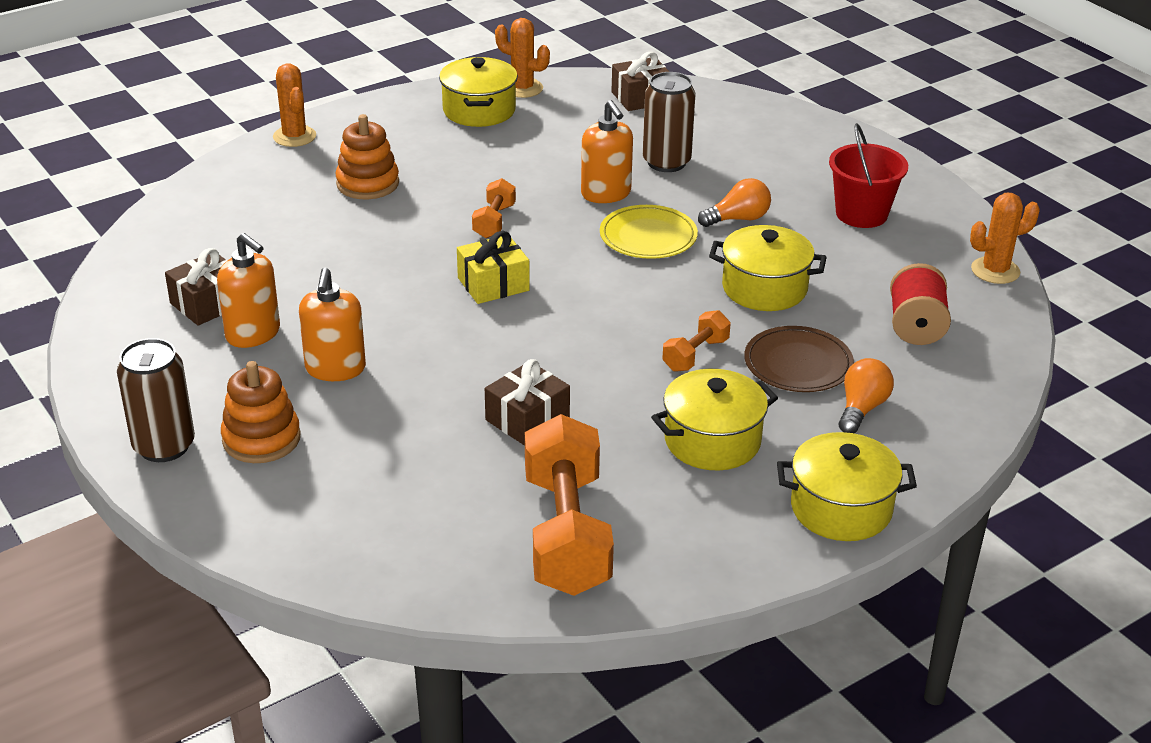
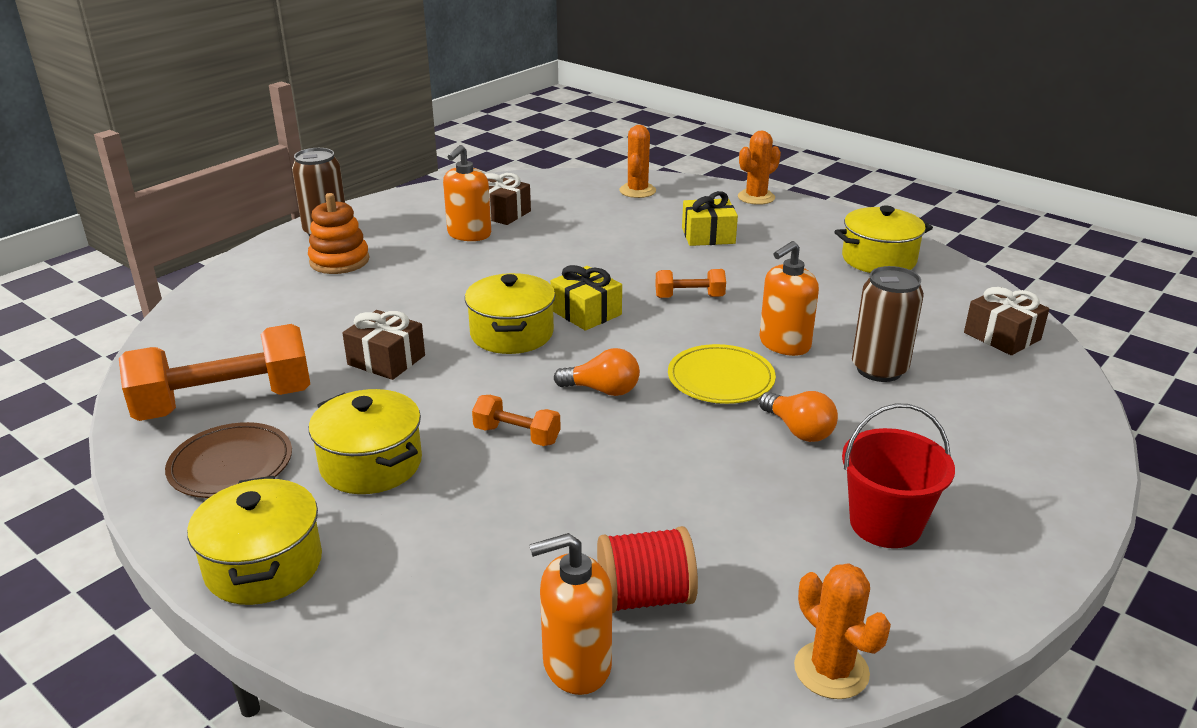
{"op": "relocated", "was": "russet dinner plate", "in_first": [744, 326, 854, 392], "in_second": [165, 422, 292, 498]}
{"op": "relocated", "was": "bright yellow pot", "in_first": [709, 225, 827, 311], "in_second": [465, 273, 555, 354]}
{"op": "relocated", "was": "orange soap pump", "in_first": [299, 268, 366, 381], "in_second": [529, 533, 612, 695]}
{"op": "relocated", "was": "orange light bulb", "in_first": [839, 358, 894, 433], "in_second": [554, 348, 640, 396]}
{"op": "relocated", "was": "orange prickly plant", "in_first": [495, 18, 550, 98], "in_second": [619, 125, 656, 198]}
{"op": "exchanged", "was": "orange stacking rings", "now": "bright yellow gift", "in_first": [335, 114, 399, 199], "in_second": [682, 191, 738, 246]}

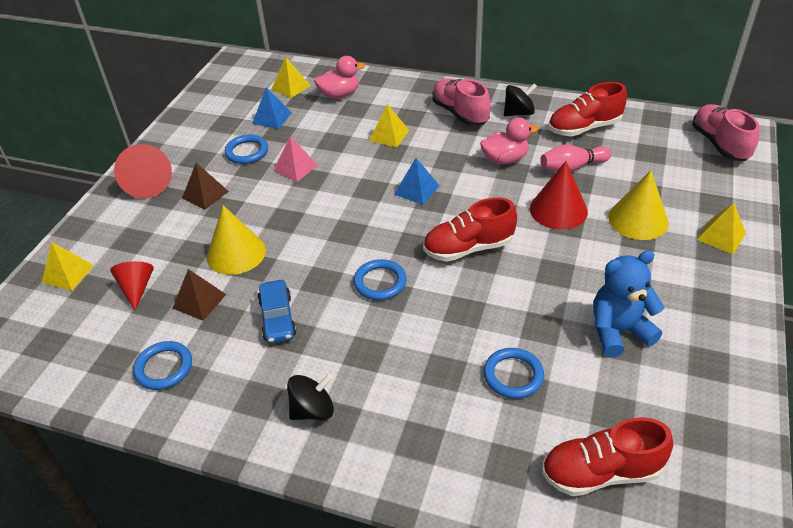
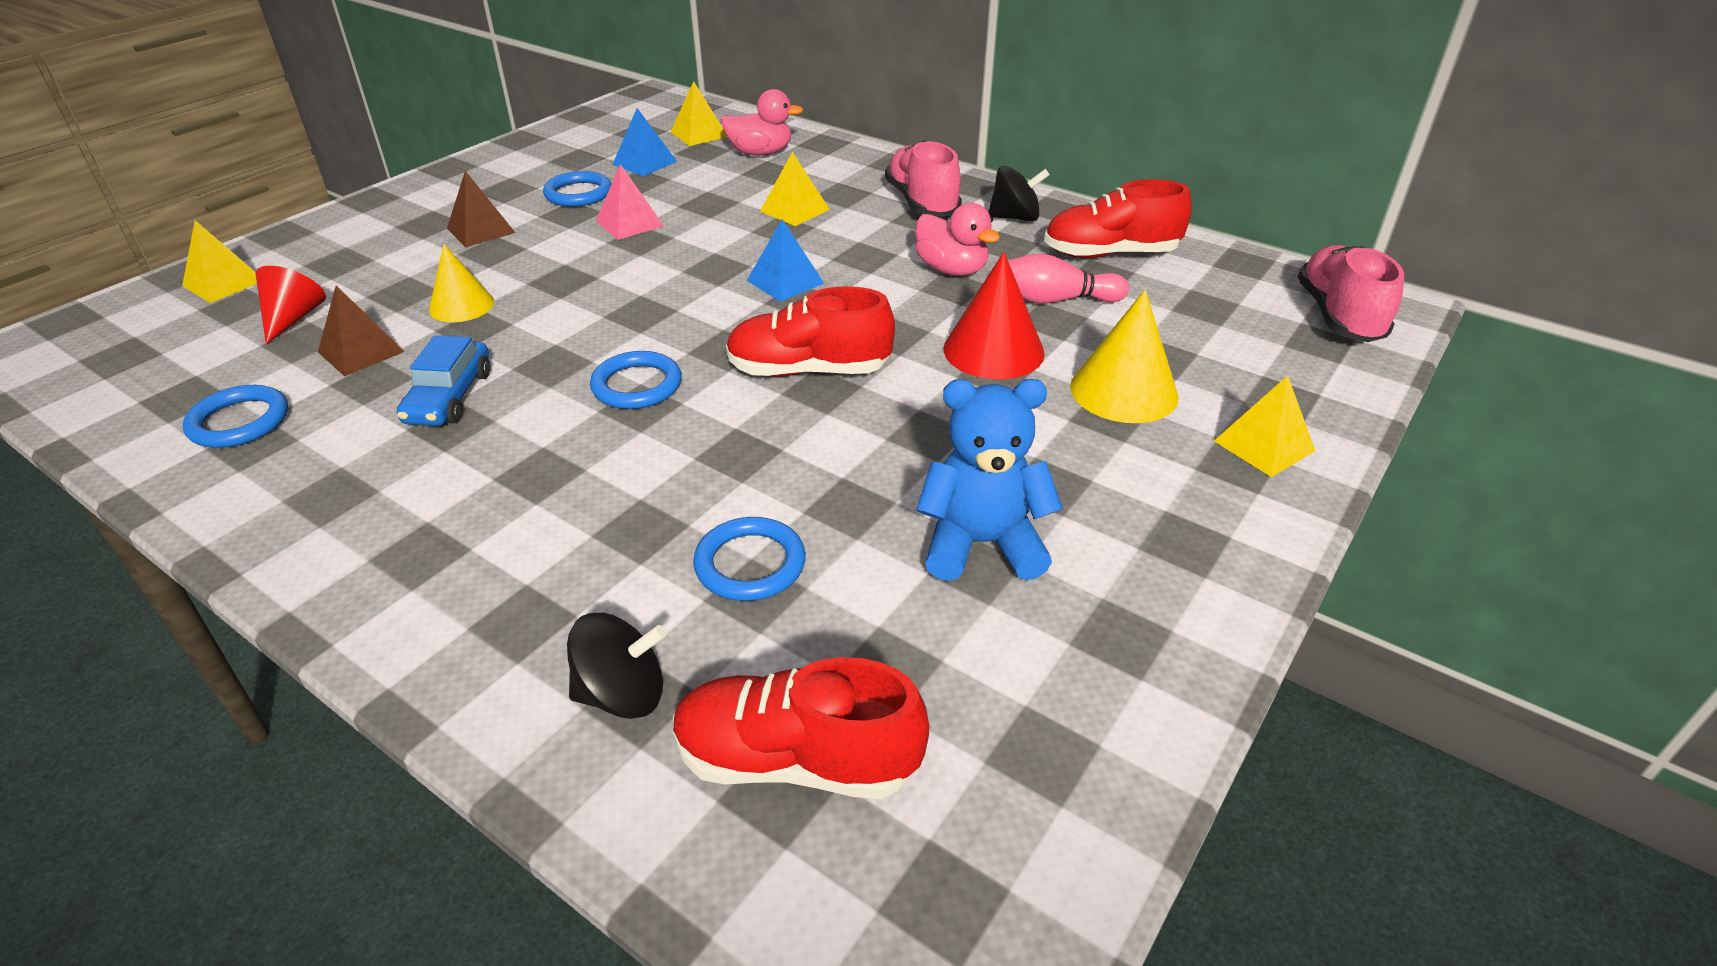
{"op": "size", "was": "bright yellow cone", "in_first": [207, 205, 266, 275], "in_second": [429, 244, 494, 322], "ratio": 0.67}
{"op": "relocated", "was": "jet-black toy top", "in_first": [287, 374, 334, 420], "in_second": [567, 613, 666, 719]}
{"op": "spun", "was": "rosy duck", "in_first": [480, 117, 538, 164], "in_second": [915, 203, 1000, 276], "clockwise": 45}
{"op": "missing", "was": "crimson cone", "in_first": [114, 144, 172, 198]}

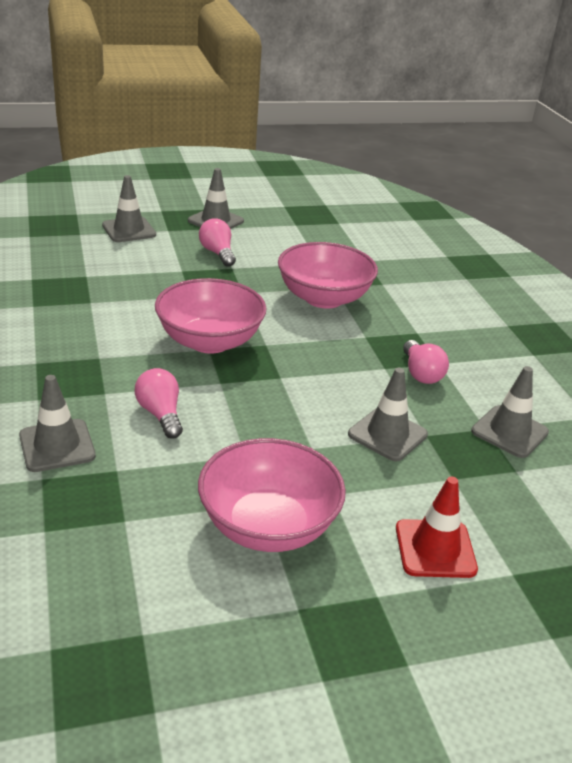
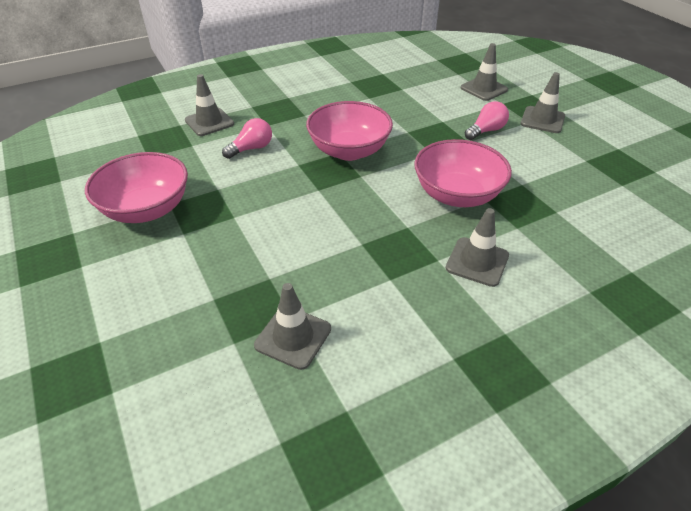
{"op": "relocated", "was": "grey safety cone", "in_first": [348, 368, 428, 461], "in_second": [446, 208, 509, 287]}
{"op": "missing", "was": "crimson safety cone", "in_first": [396, 477, 478, 578]}
{"op": "missing", "was": "rosy light bulb", "in_first": [403, 340, 449, 384]}

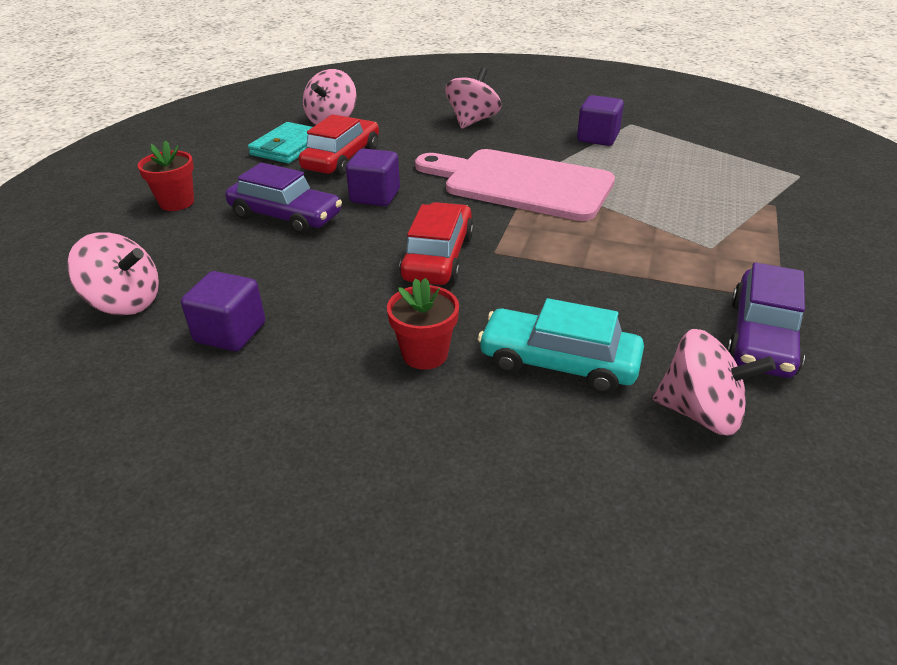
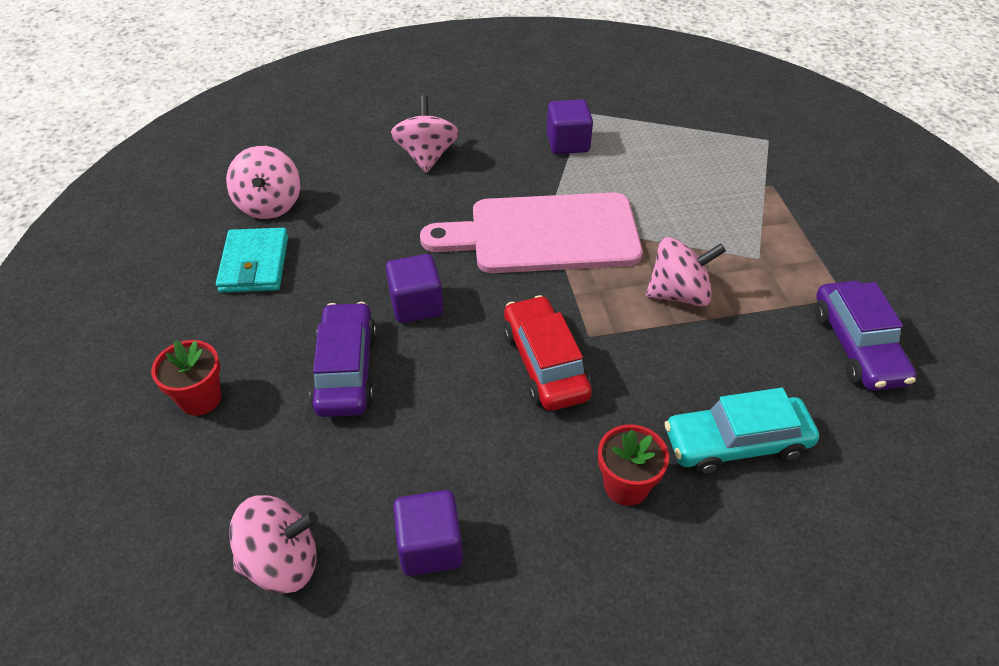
{"op": "spun", "was": "royal purple toy car", "in_first": [225, 162, 342, 235], "in_second": [310, 302, 377, 417], "clockwise": -90}
{"op": "relocated", "was": "rosy toy top", "in_first": [653, 329, 776, 436], "in_second": [646, 237, 726, 306]}
{"op": "missing", "was": "crimson toy car", "in_first": [299, 114, 379, 176]}

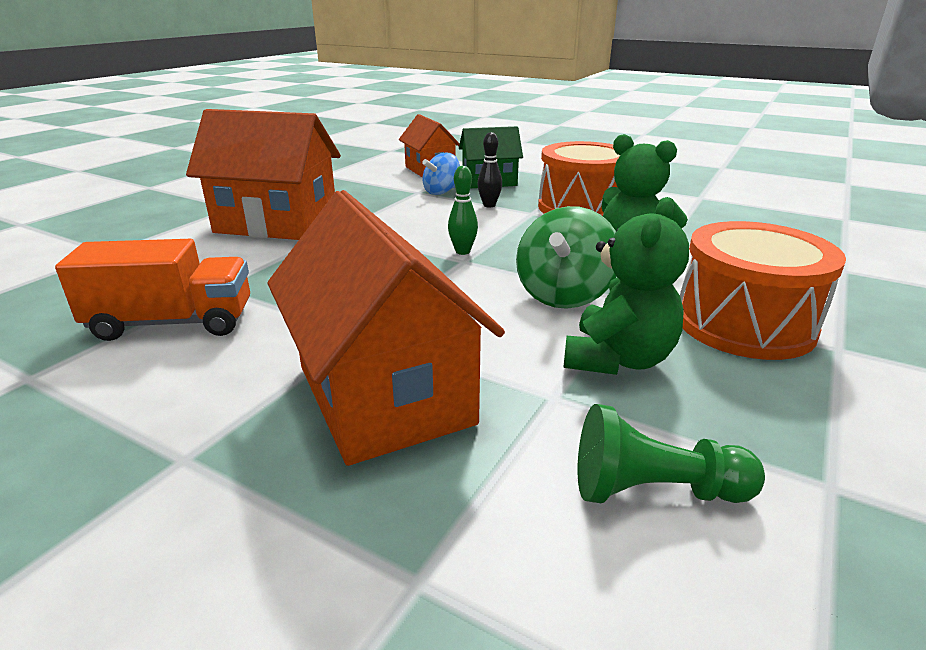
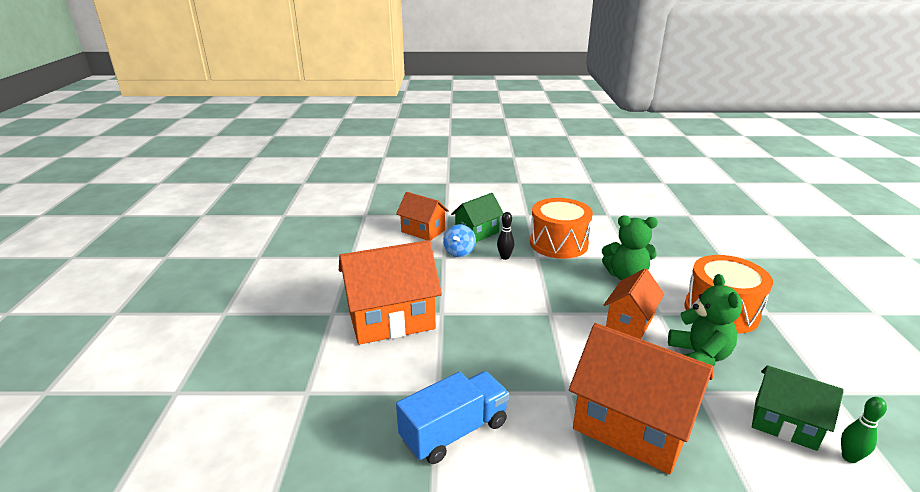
{"op": "colour", "was": "orange truck", "now": "cobalt truck", "in_first": [55, 239, 250, 341], "in_second": [396, 371, 509, 464]}
{"op": "exchanged", "was": "emerald toy top", "now": "orange house", "in_first": [516, 206, 616, 309], "in_second": [604, 268, 665, 339]}
{"op": "exchanged", "was": "emerald chess pawn", "now": "emerald house", "in_first": [578, 404, 765, 503], "in_second": [752, 365, 844, 451]}
{"op": "relocated", "was": "emerald bowling pin", "in_first": [448, 166, 478, 255], "in_second": [841, 397, 887, 463]}

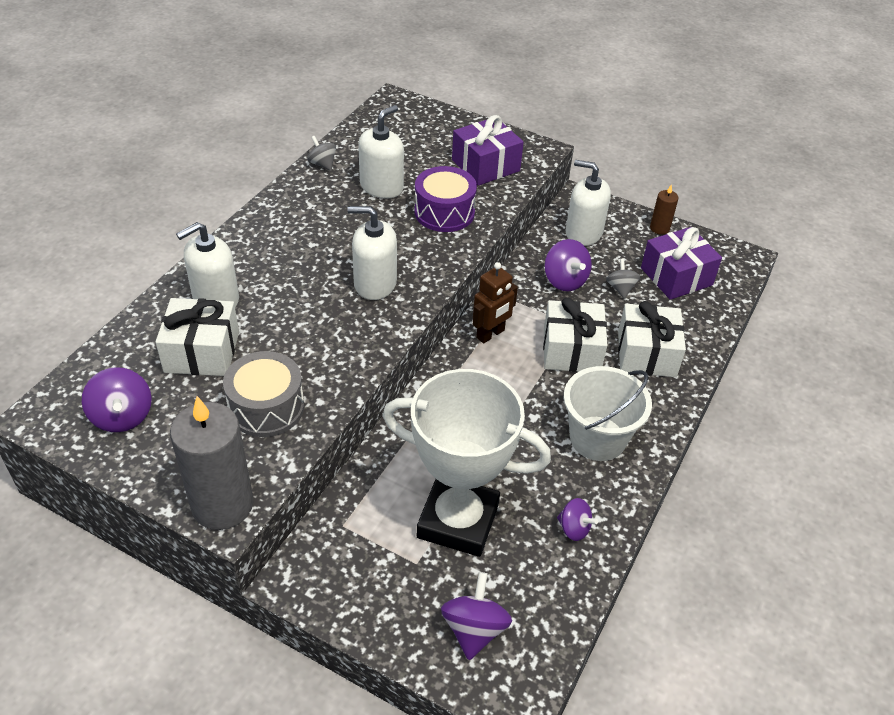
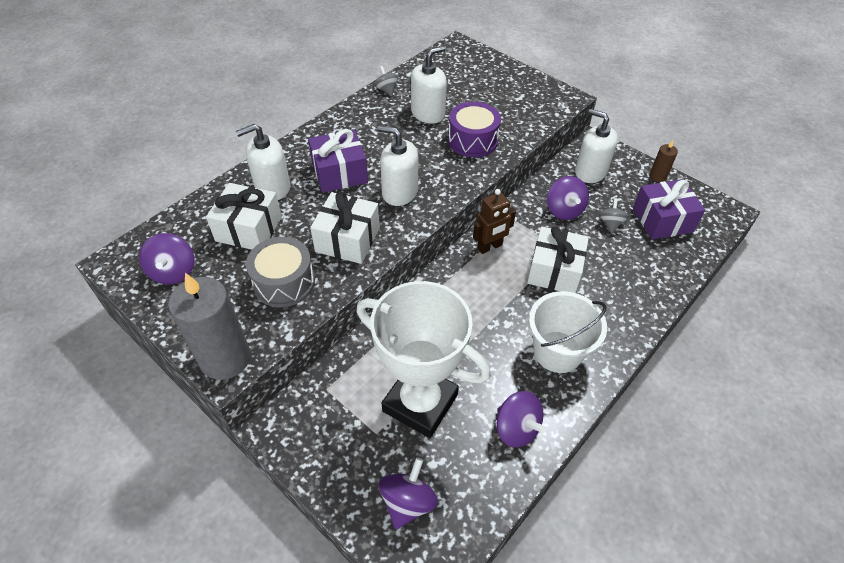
{"op": "relocated", "was": "royal purple gift", "in_first": [452, 115, 524, 186], "in_second": [308, 129, 368, 193]}
{"op": "relocated", "was": "white gift", "in_first": [618, 301, 686, 377], "in_second": [310, 191, 380, 264]}
{"op": "size", "was": "royal purple toy top", "in_first": [557, 498, 598, 541], "in_second": [497, 391, 546, 448], "ratio": 1.54}

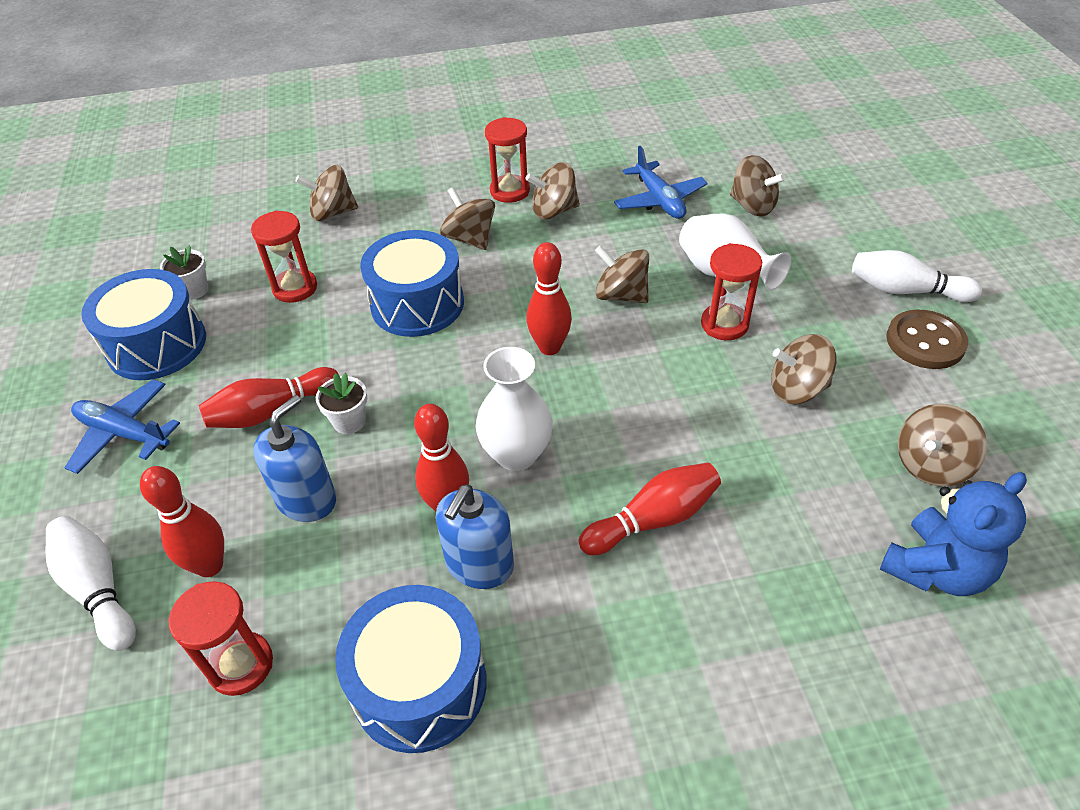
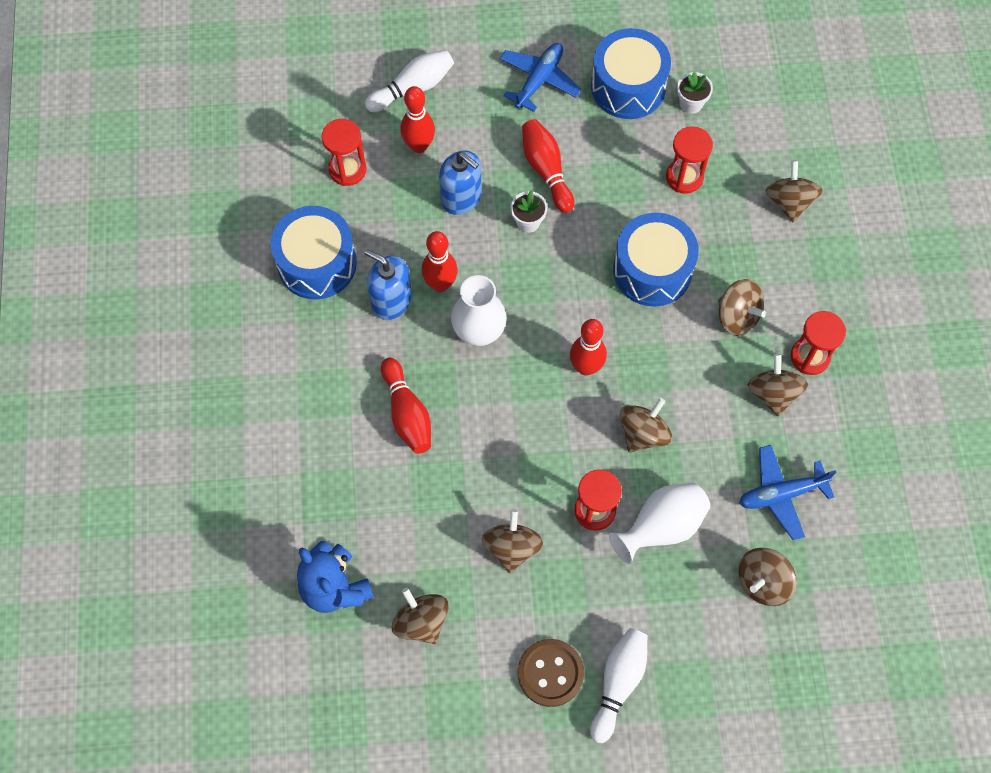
{"op": "spun", "was": "russet toy top", "in_first": [440, 187, 495, 250], "in_second": [718, 279, 766, 335], "clockwise": 75}

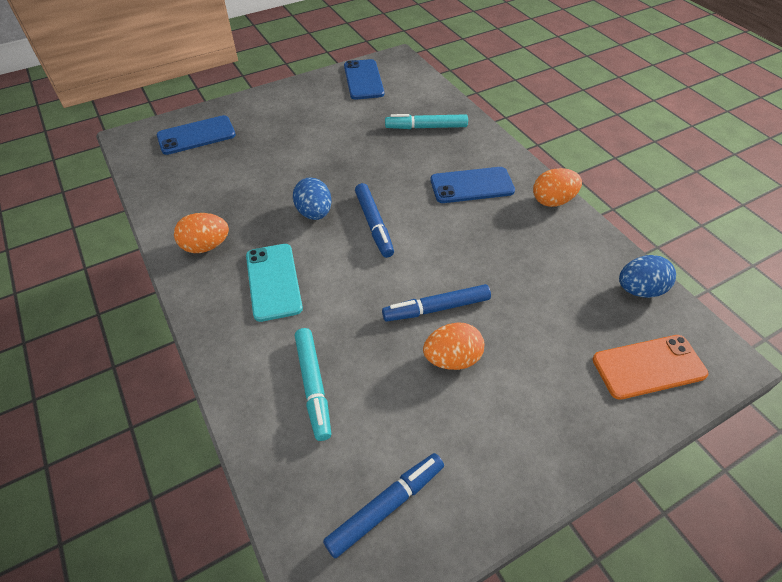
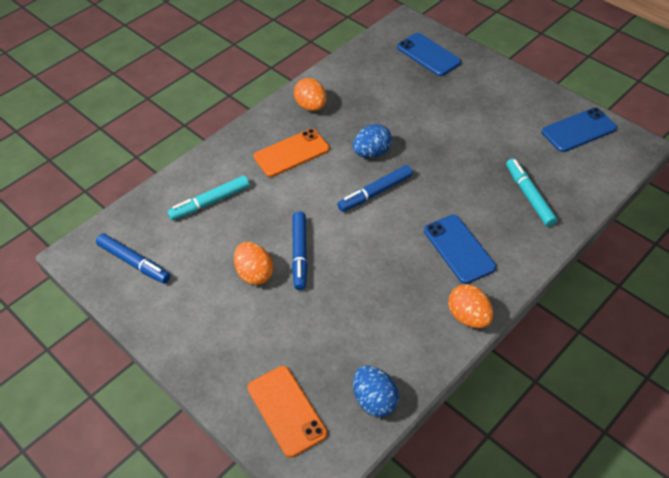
{"op": "colour", "was": "turquoise mobile phone", "now": "orange mobile phone", "in_first": [246, 244, 303, 322], "in_second": [254, 129, 329, 177]}
{"op": "spun", "was": "cobalt marker pen", "in_first": [382, 284, 491, 322], "in_second": [292, 211, 308, 290], "clockwise": -150}

